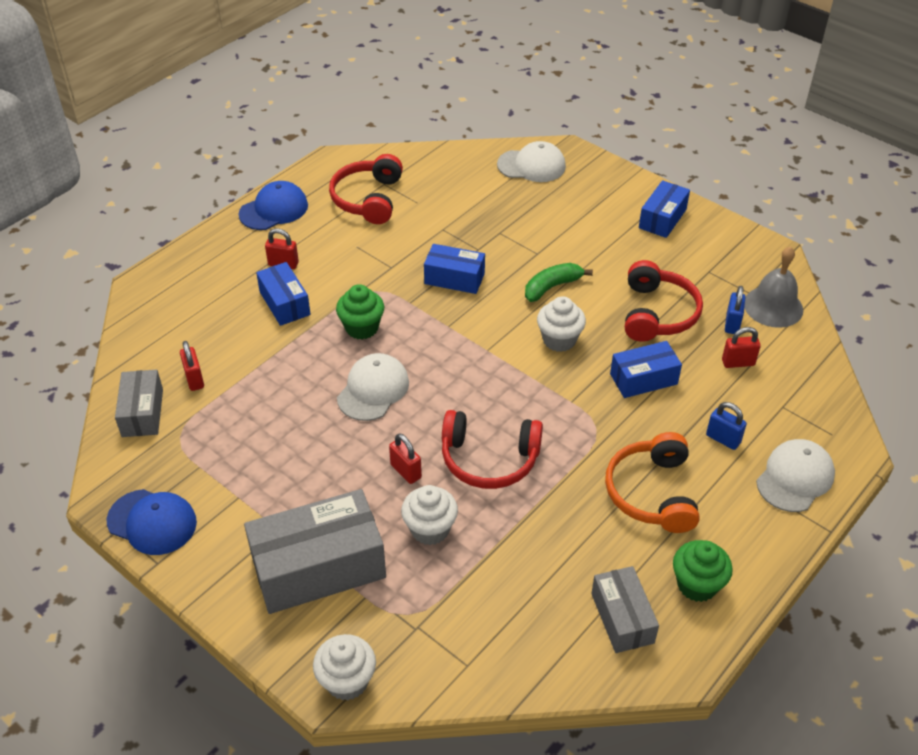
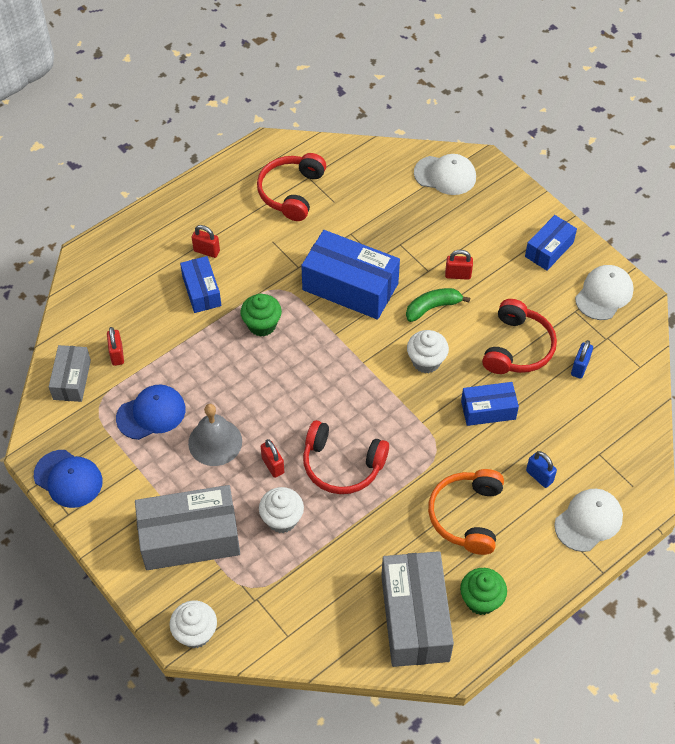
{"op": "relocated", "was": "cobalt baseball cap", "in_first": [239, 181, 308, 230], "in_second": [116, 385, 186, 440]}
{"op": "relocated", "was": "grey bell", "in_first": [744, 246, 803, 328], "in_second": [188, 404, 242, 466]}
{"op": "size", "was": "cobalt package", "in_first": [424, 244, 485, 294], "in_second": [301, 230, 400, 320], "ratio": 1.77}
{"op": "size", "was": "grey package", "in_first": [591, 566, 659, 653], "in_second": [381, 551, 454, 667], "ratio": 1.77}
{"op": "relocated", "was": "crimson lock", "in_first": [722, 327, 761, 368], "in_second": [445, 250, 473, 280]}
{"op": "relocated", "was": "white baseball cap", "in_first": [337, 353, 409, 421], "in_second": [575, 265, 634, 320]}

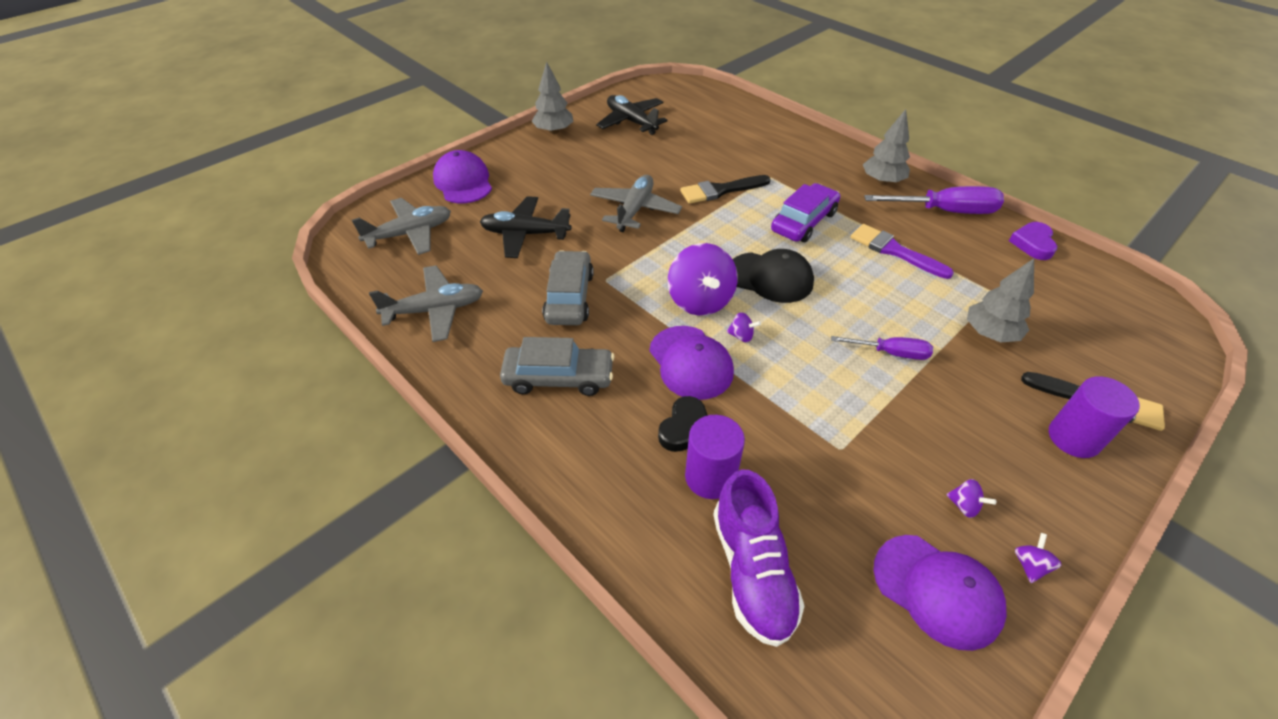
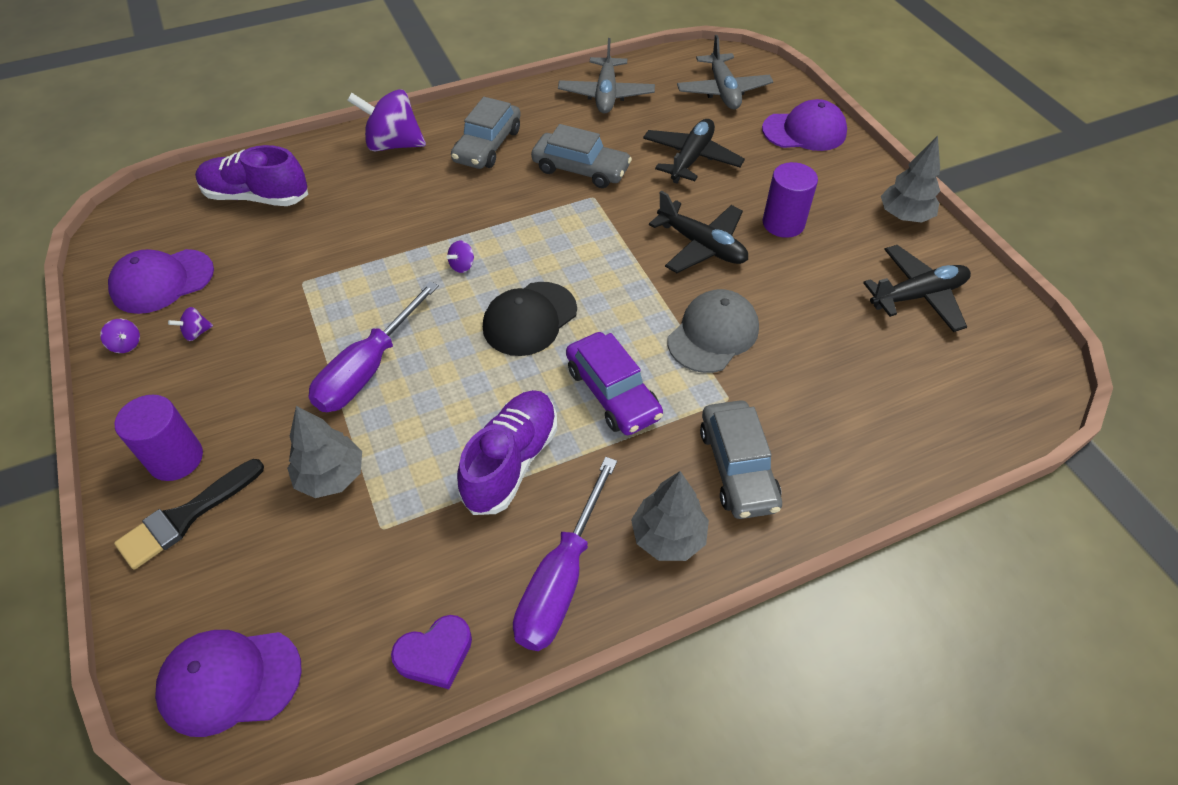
{"op": "relocated", "was": "royal purple baseball cap", "in_first": [649, 326, 734, 400], "in_second": [155, 630, 302, 737]}
{"op": "size", "was": "royal purple flat screwdriver", "in_first": [831, 336, 933, 360], "in_second": [308, 281, 439, 412], "ratio": 1.69}
{"op": "relocated", "was": "royal purple toy top", "in_first": [668, 243, 738, 316], "in_second": [347, 89, 426, 151]}
{"op": "spun", "was": "royal purple heart shape", "in_first": [1009, 222, 1057, 260], "in_second": [391, 615, 472, 689], "clockwise": 120}
{"op": "exchanged", "was": "royal purple paint brush", "now": "royal purple lace-up shoe", "in_first": [851, 224, 954, 279], "in_second": [457, 390, 557, 515]}
{"op": "colour", "was": "grey toy plane", "now": "jet-black toy plane", "in_first": [590, 175, 682, 232], "in_second": [649, 191, 748, 273]}
{"op": "exchanged", "was": "jet-black paint brush", "now": "grey baseball cap", "in_first": [680, 175, 771, 204], "in_second": [667, 289, 759, 373]}
{"op": "appeared", "now": "grey toy car", "in_second": [700, 400, 782, 519]}
{"op": "relocated", "was": "royal purple cylinder shape", "in_first": [685, 415, 745, 499], "in_second": [763, 162, 818, 238]}
{"op": "missing", "was": "jet-black heart shape", "in_first": [658, 396, 708, 452]}

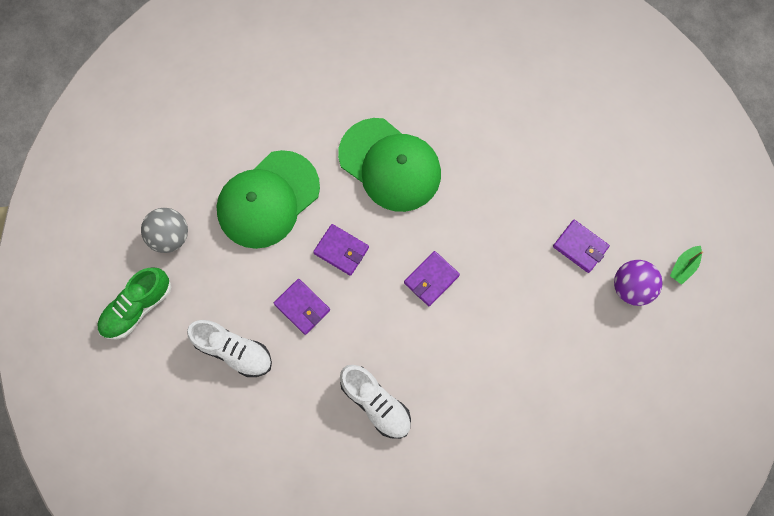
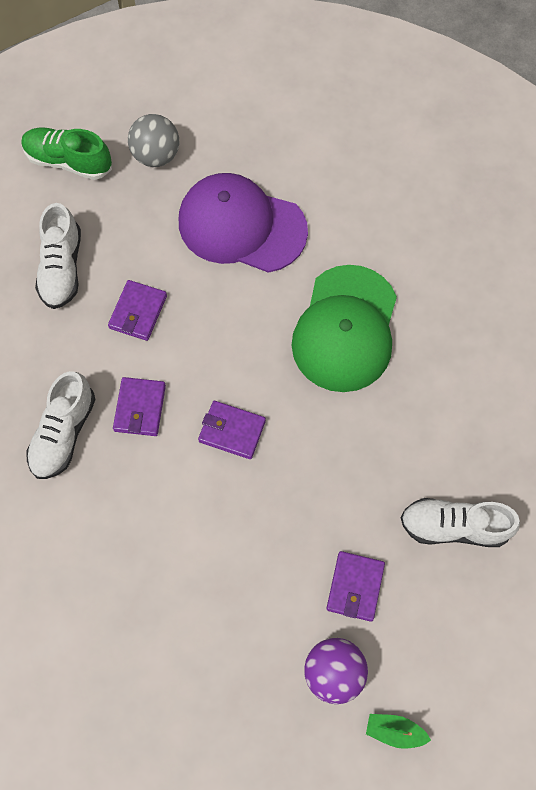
{"op": "relocated", "was": "royal purple wallet", "in_first": [313, 224, 369, 276], "in_second": [113, 377, 166, 436]}
{"op": "colour", "was": "emerald baseball cap", "now": "royal purple baseball cap", "in_first": [217, 150, 320, 249], "in_second": [179, 173, 308, 273]}
{"op": "appeared", "now": "white lace-up shoe", "in_second": [400, 498, 520, 547]}

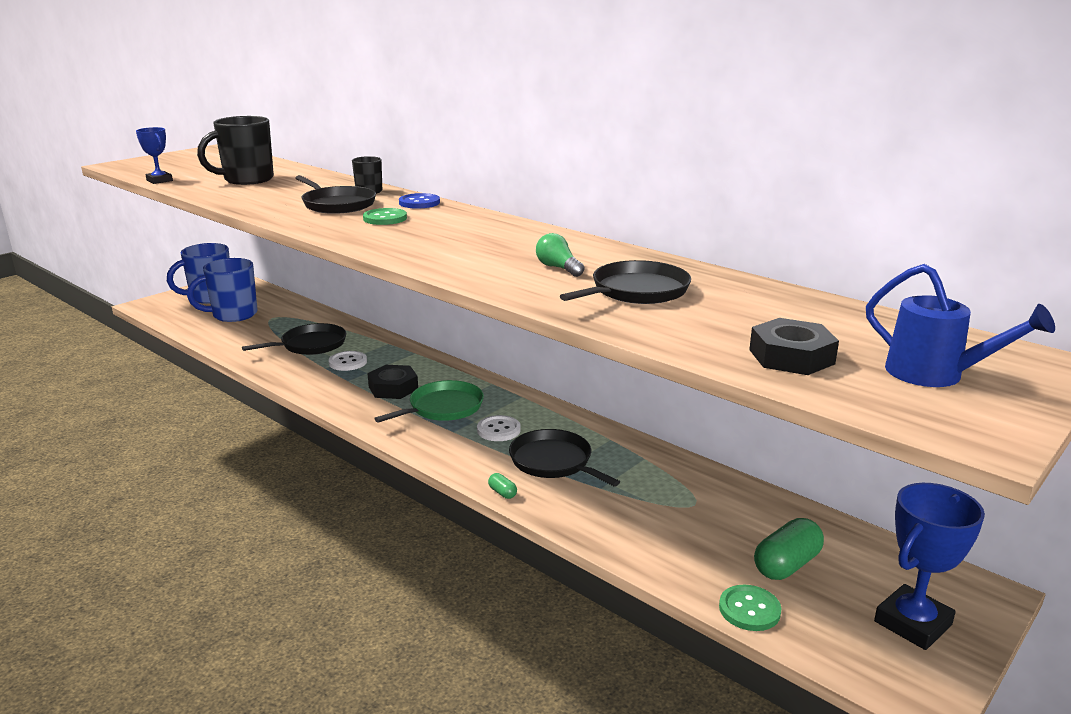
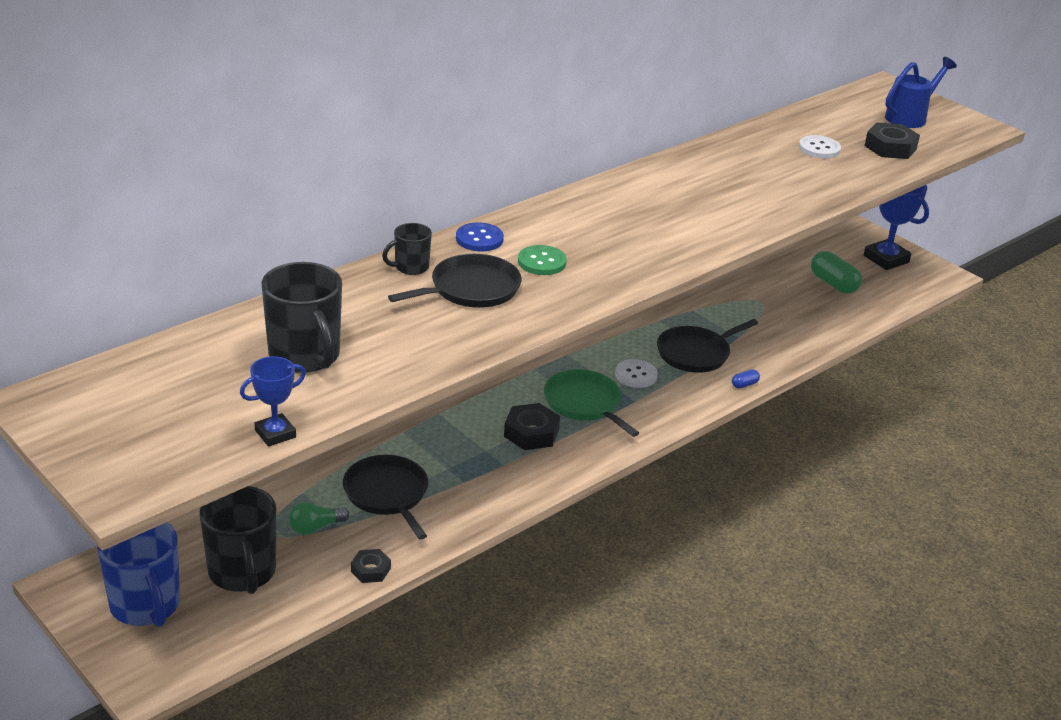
{"op": "colour", "was": "cobalt tea mug", "now": "jet-black tea mug", "in_first": [187, 258, 258, 322], "in_second": [199, 486, 276, 594]}
{"op": "relocated", "was": "emerald light bulb", "in_first": [536, 233, 584, 277], "in_second": [289, 502, 349, 535]}
{"op": "appeared", "now": "jet-black hex nut", "in_second": [351, 549, 391, 583]}
{"op": "colour", "was": "emerald capsule", "now": "cobalt capsule", "in_first": [488, 473, 517, 499], "in_second": [732, 369, 760, 389]}
{"op": "relocated", "was": "white shirt button", "in_first": [329, 351, 367, 371], "in_second": [799, 135, 841, 159]}
{"op": "missing", "was": "jet-black skillet", "in_first": [560, 260, 691, 304]}
{"op": "missing", "was": "emerald shirt button", "in_first": [719, 585, 781, 631]}

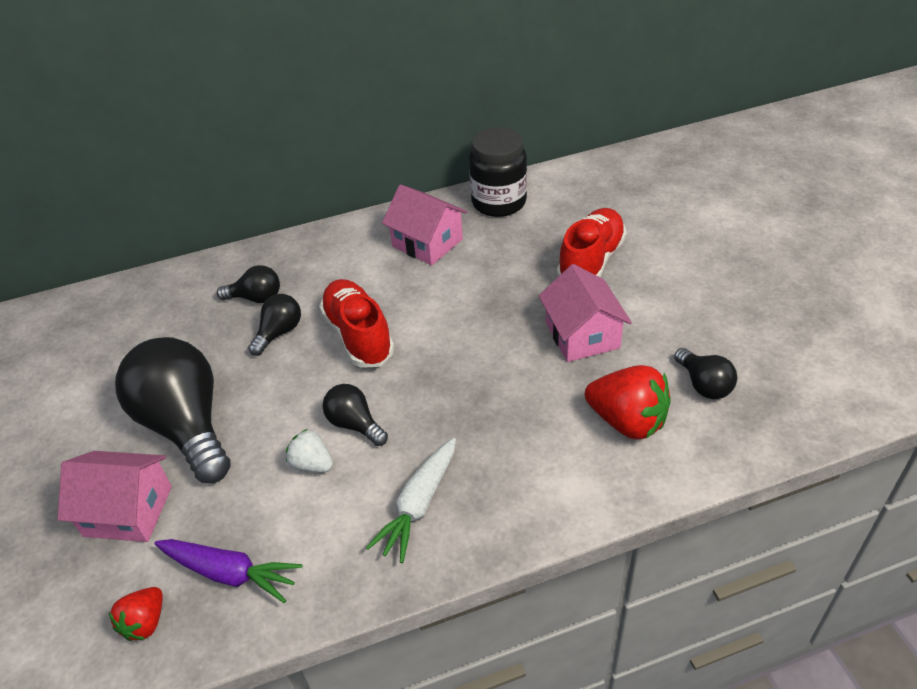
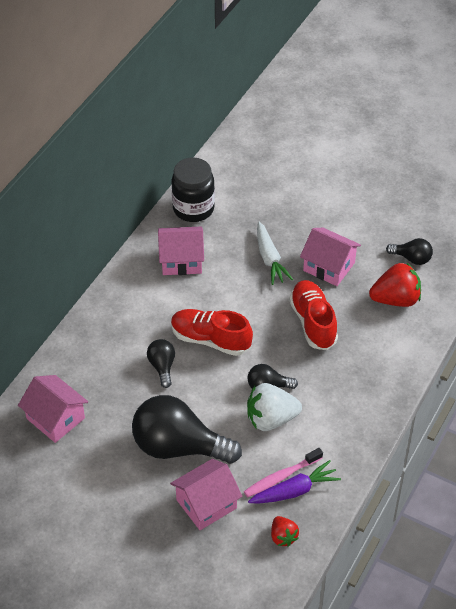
{"op": "appeared", "now": "rosy house", "in_second": [18, 375, 88, 443]}
{"op": "appeared", "now": "rosy dental brush", "in_second": [244, 448, 323, 498]}
{"op": "size", "was": "white berry", "in_first": [286, 429, 333, 472], "in_second": [247, 383, 302, 431], "ratio": 1.78}
{"op": "relocated", "was": "white toy carrot", "in_first": [366, 438, 456, 563], "in_second": [257, 222, 293, 285]}
{"op": "relocated", "was": "crimson lace-up shoe", "in_first": [557, 208, 627, 277], "in_second": [289, 280, 338, 350]}
{"op": "missing", "was": "jet-black light bulb", "in_first": [217, 265, 280, 303]}

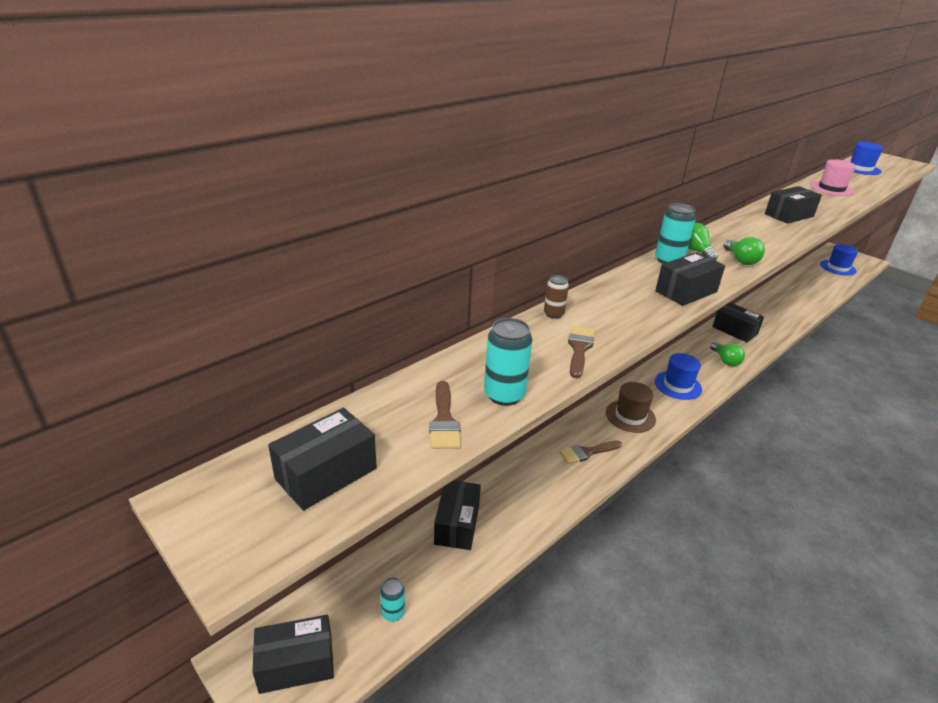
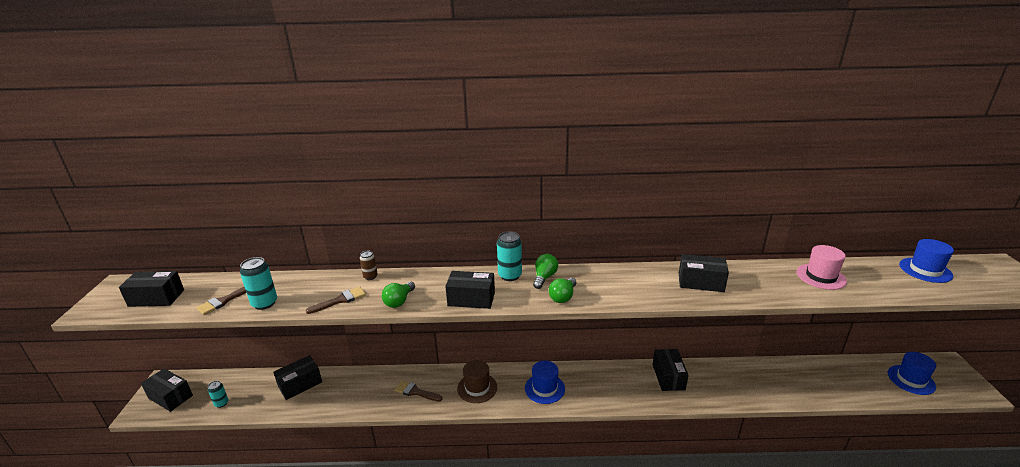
{"op": "relocated", "was": "emerald light bulb", "in_first": [710, 342, 745, 366], "in_second": [382, 282, 415, 308]}

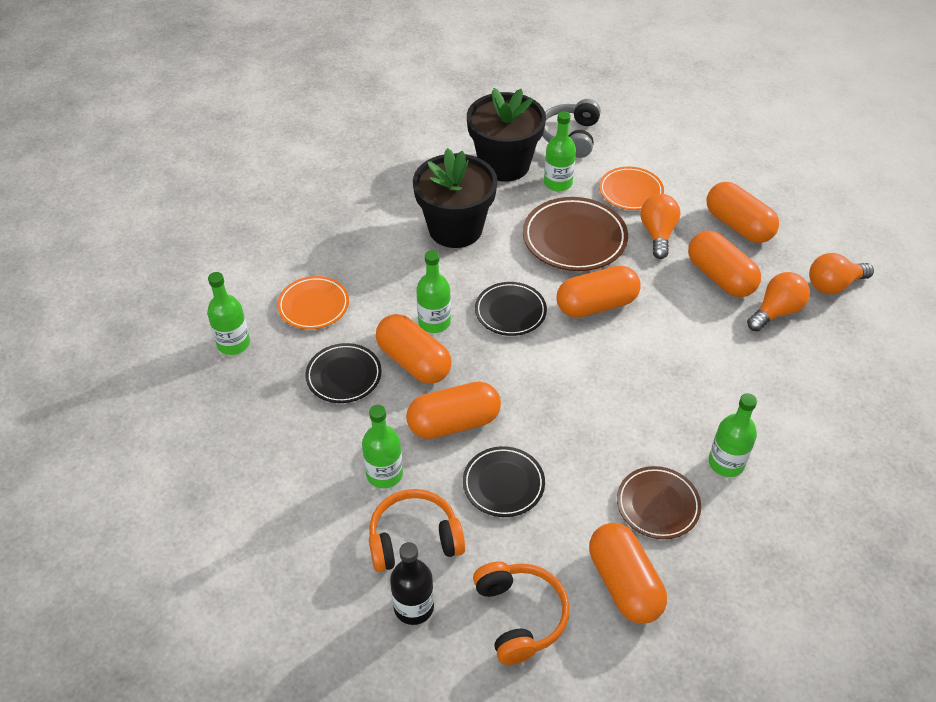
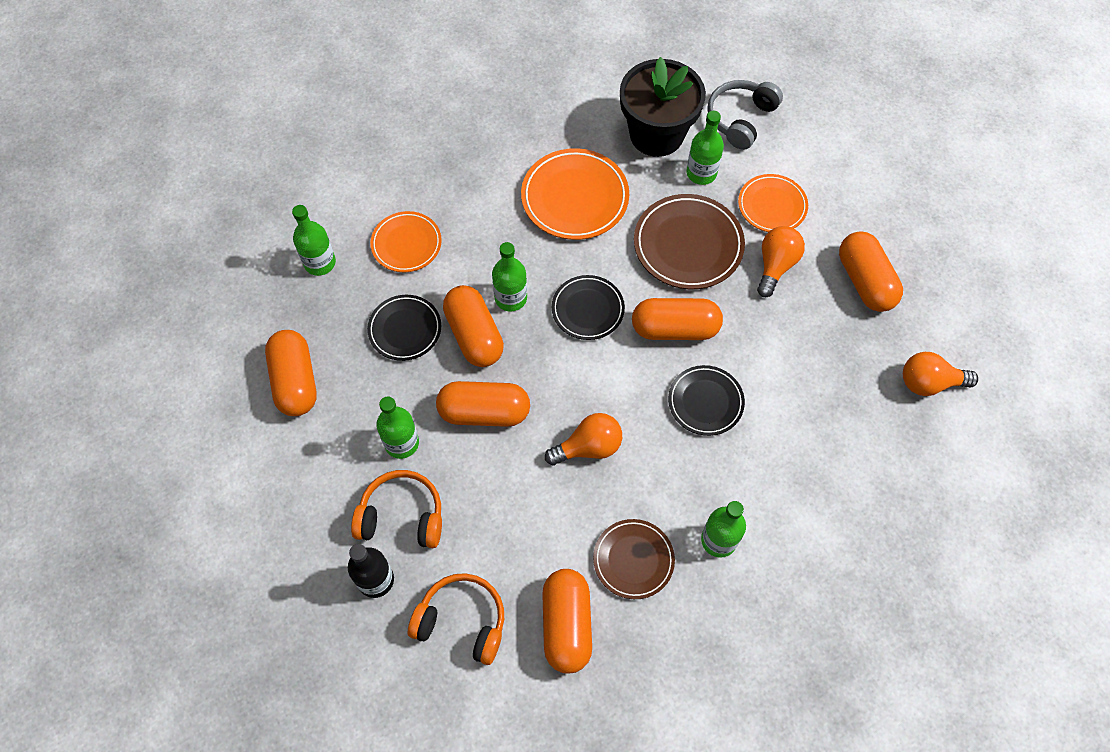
{"op": "relocated", "was": "orange capsule", "in_first": [688, 231, 761, 297], "in_second": [265, 330, 317, 416]}
{"op": "spun", "was": "orange headphones", "in_first": [473, 561, 570, 665], "in_second": [408, 573, 504, 665], "clockwise": -75}
{"op": "exchanged", "was": "jet-black plant pot", "now": "orange dinner plate", "in_first": [413, 148, 497, 248], "in_second": [521, 148, 629, 240]}
{"op": "relocated", "was": "orange light bulb", "in_first": [747, 272, 810, 332], "in_second": [545, 413, 622, 466]}
{"op": "relocated", "was": "jet-black dinner plate", "in_first": [463, 446, 545, 517], "in_second": [668, 365, 745, 436]}

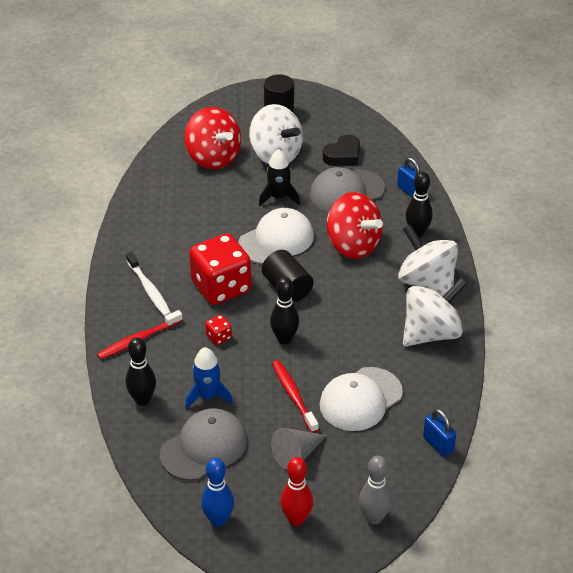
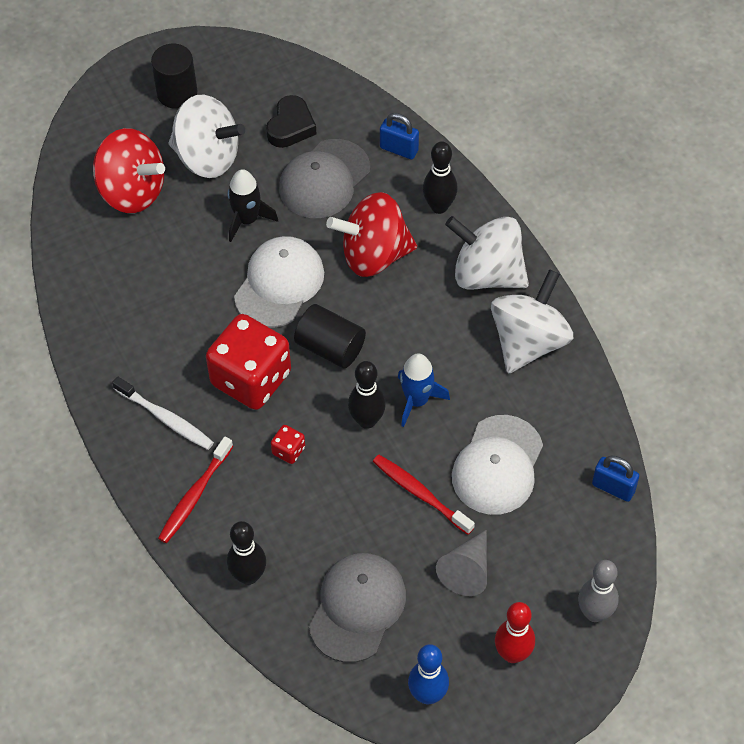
{"op": "spun", "was": "crimson toy top", "in_first": [327, 192, 383, 259], "in_second": [326, 192, 417, 277], "clockwise": 150}
{"op": "relocated", "was": "cobalt toy rocket", "in_first": [185, 347, 233, 410], "in_second": [398, 354, 450, 427]}

